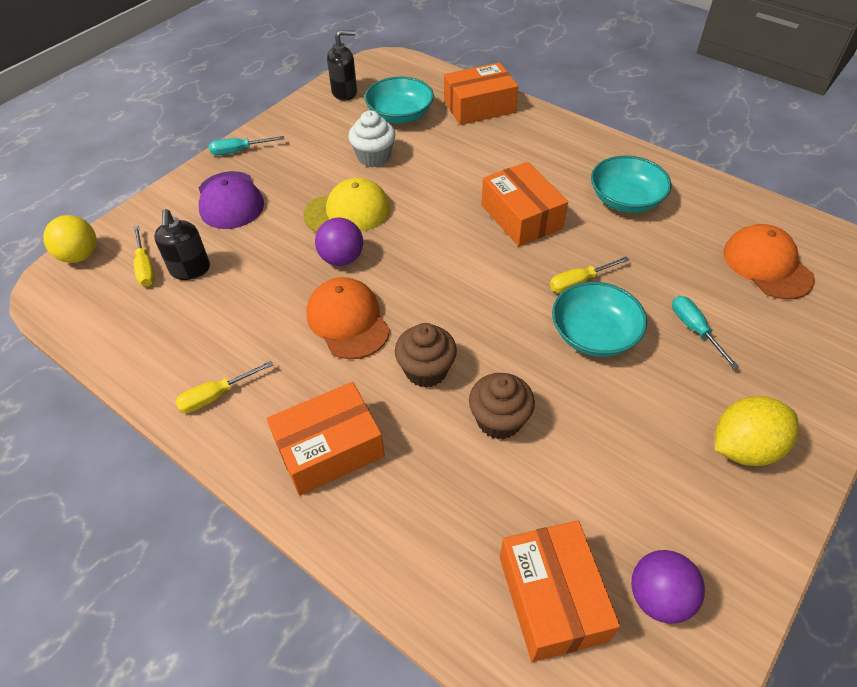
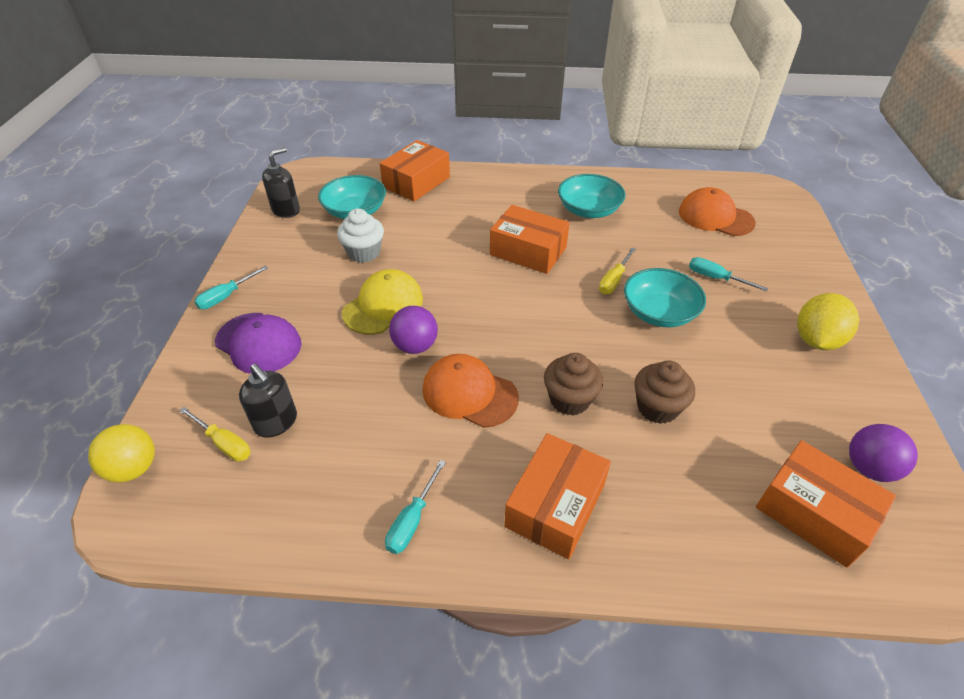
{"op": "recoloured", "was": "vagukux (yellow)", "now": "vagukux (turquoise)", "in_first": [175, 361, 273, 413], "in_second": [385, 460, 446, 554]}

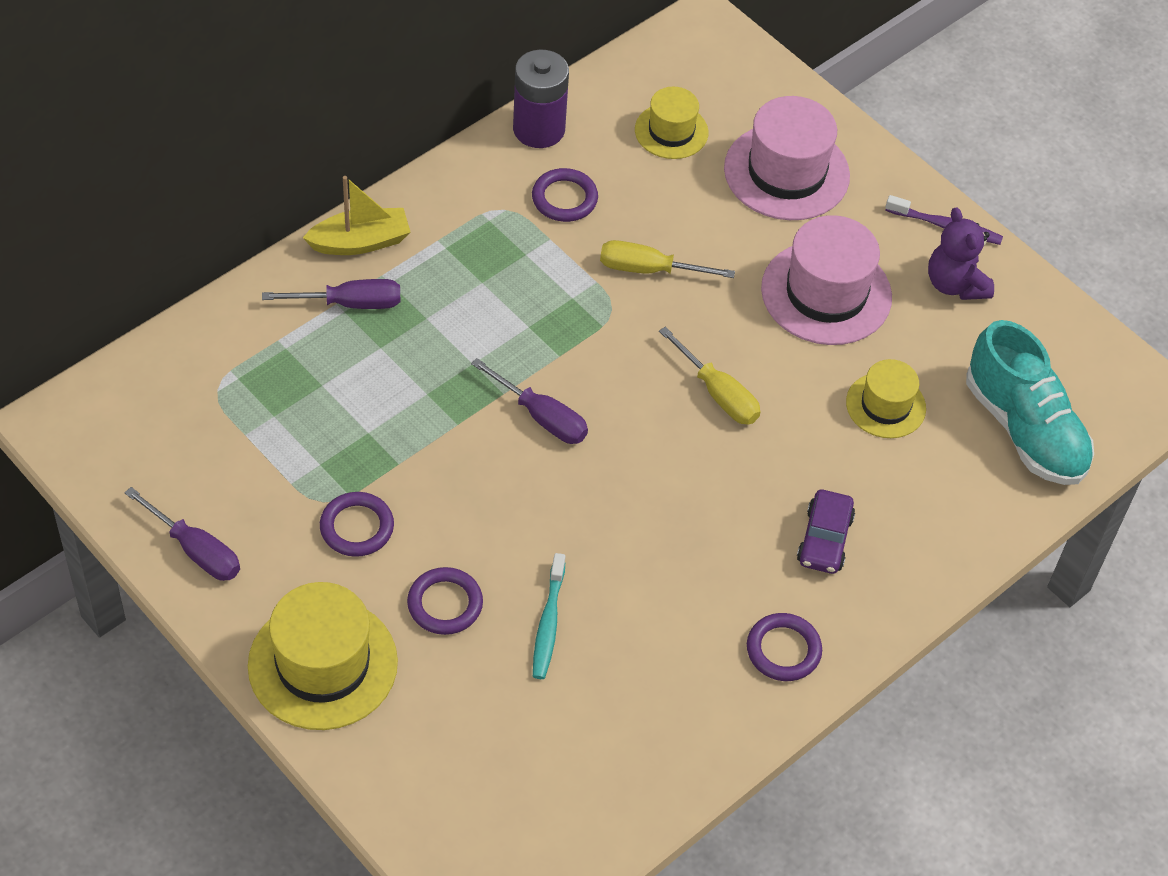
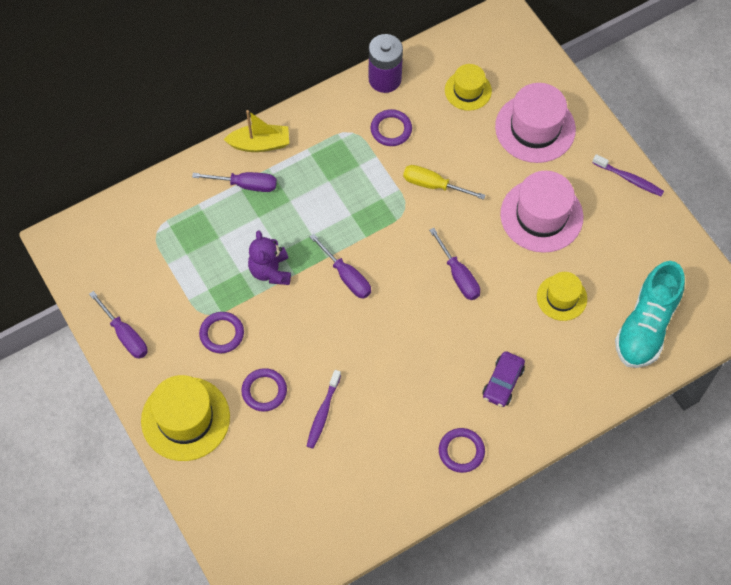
{"op": "moved", "was": "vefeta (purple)", "in_first": [928, 207, 994, 300], "in_second": [248, 230, 291, 285]}
{"op": "recoloured", "was": "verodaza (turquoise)", "now": "verodaza (purple)", "in_first": [533, 553, 565, 679], "in_second": [307, 370, 341, 449]}
{"op": "recoloured", "was": "vagukux (yellow)", "now": "vagukux (purple)", "in_first": [659, 326, 760, 425], "in_second": [429, 228, 480, 300]}
{"op": "turned", "was": "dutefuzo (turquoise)", "in_first": [966, 320, 1094, 485], "in_second": [615, 261, 685, 368], "clockwise": 45}

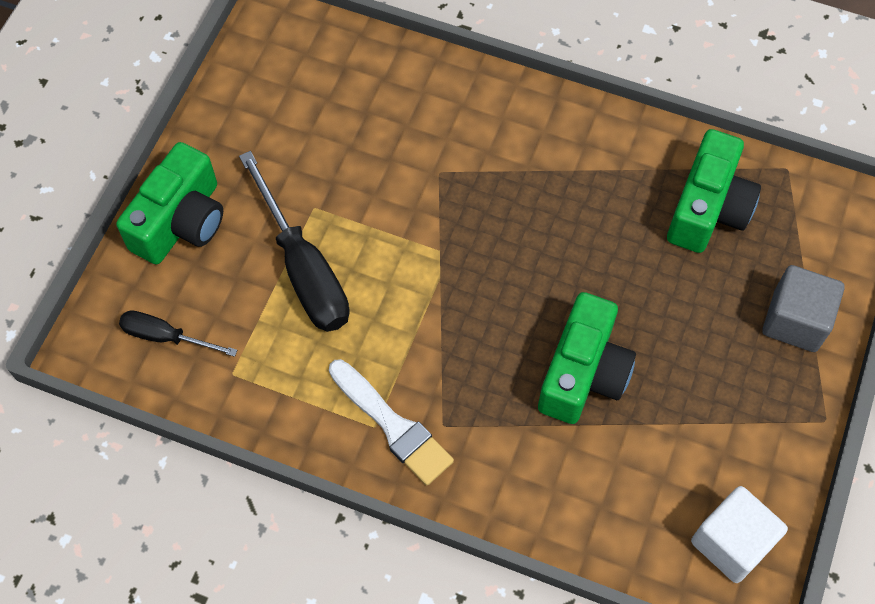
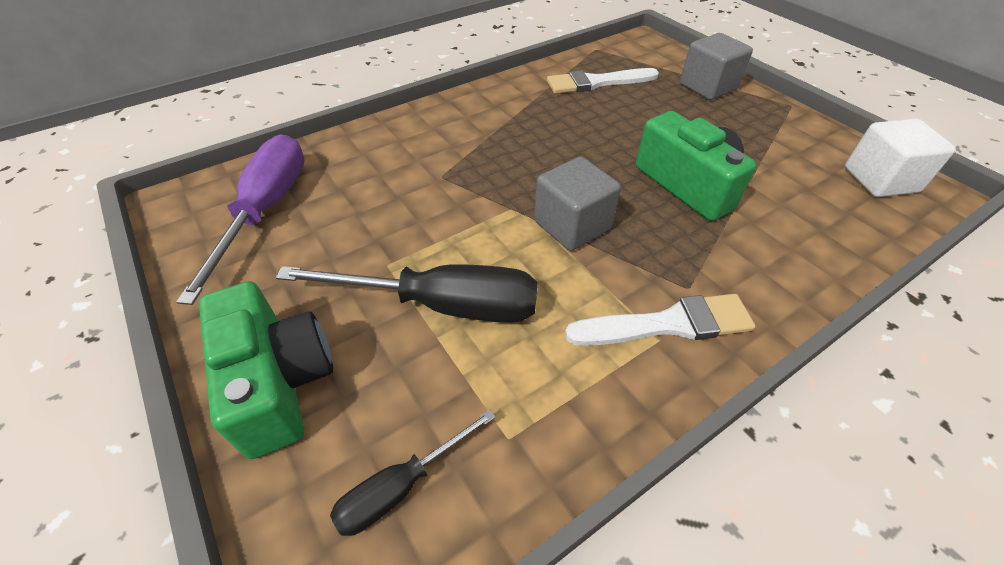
{"op": "added", "now": "vagukux (purple)", "in_second": [176, 134, 305, 305]}
{"op": "added", "now": "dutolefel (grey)", "in_second": [534, 157, 621, 251]}
{"op": "replaced", "was": "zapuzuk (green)", "now": "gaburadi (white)", "in_first": [667, 129, 761, 253], "in_second": [547, 68, 659, 94]}

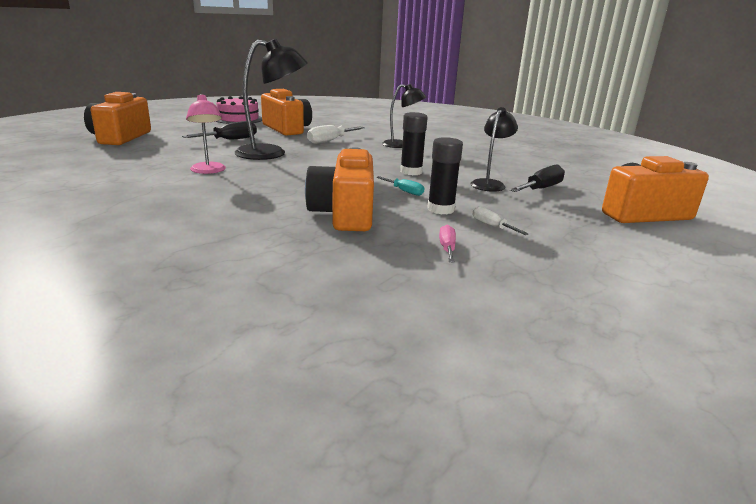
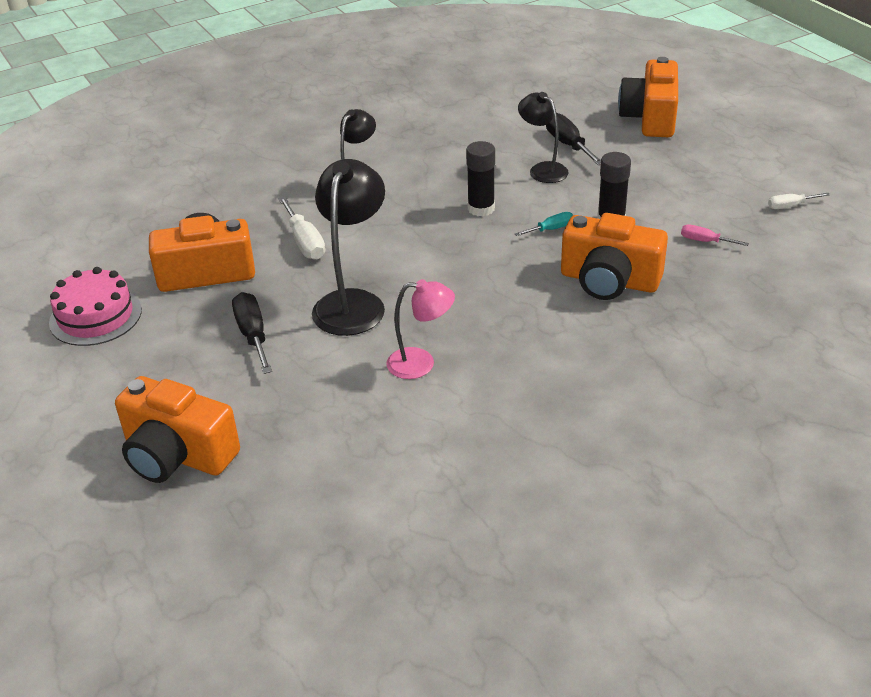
{"op": "moved", "was": "vagukux (white)", "in_first": [473, 206, 529, 235], "in_second": [768, 193, 830, 209]}

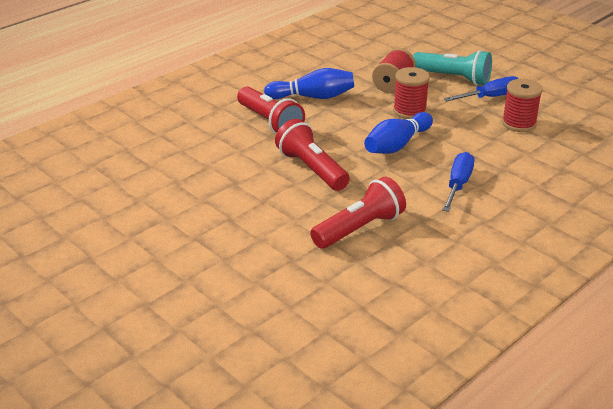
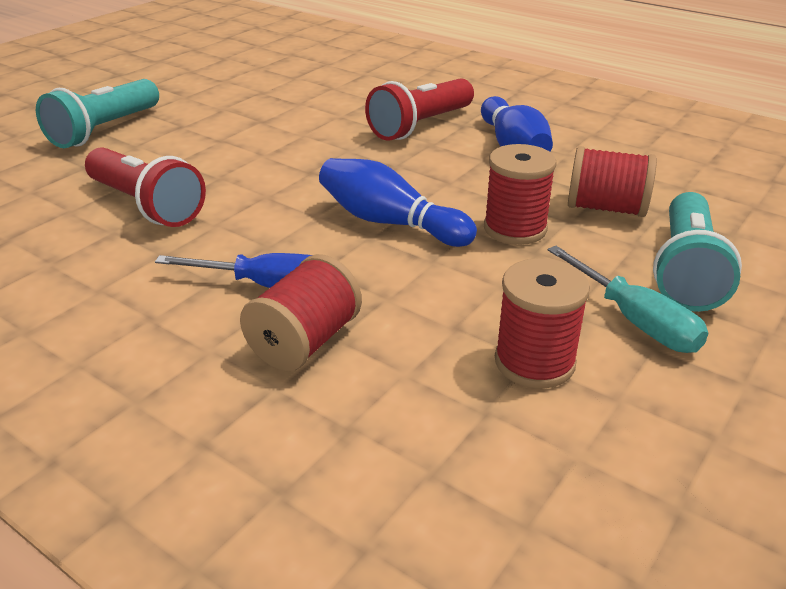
{"op": "added", "now": "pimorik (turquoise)", "in_second": [36, 79, 159, 148]}
{"op": "added", "now": "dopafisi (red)", "in_second": [240, 254, 362, 371]}
{"op": "recoloured", "was": "vagukux (blue)", "now": "vagukux (turquoise)", "in_first": [444, 76, 519, 101], "in_second": [548, 246, 708, 353]}
{"op": "removed", "was": "pimorik (red)", "in_first": [275, 119, 350, 191]}

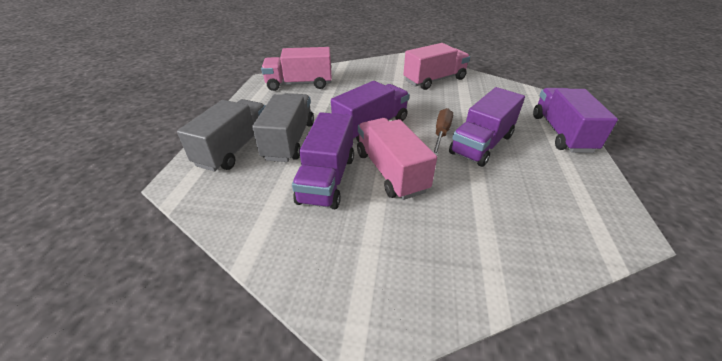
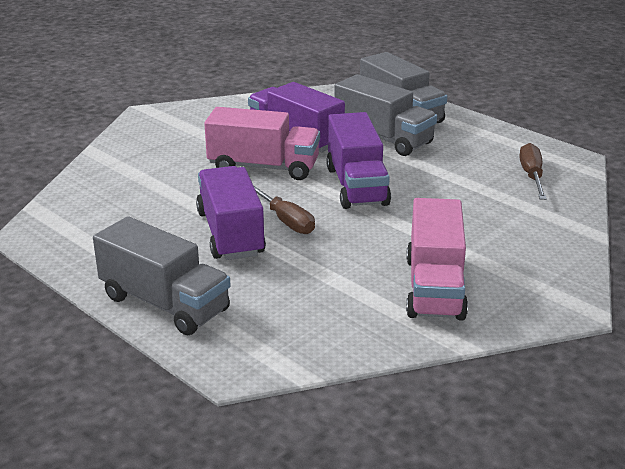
{"op": "recoloured", "was": "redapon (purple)", "now": "redapon (grey)", "in_first": [533, 88, 618, 153], "in_second": [93, 216, 231, 335]}
{"op": "replaced", "was": "redapon (pink)", "now": "vagukux (brown)", "in_first": [261, 47, 332, 91], "in_second": [519, 143, 547, 200]}

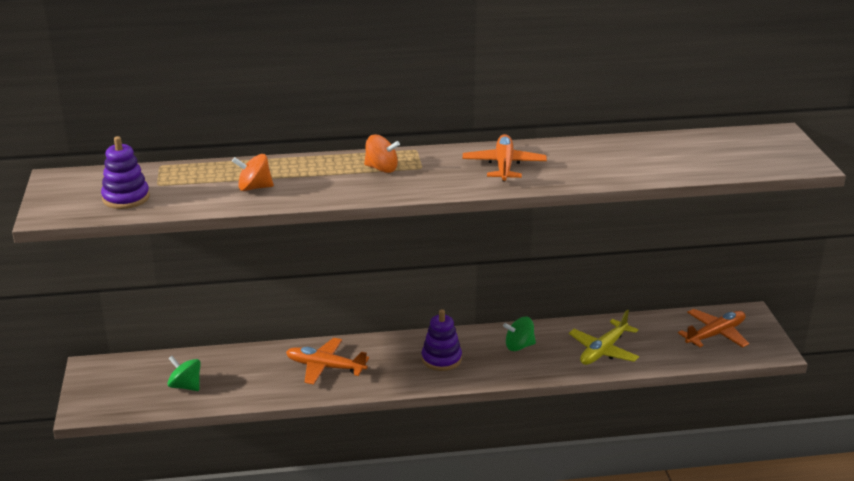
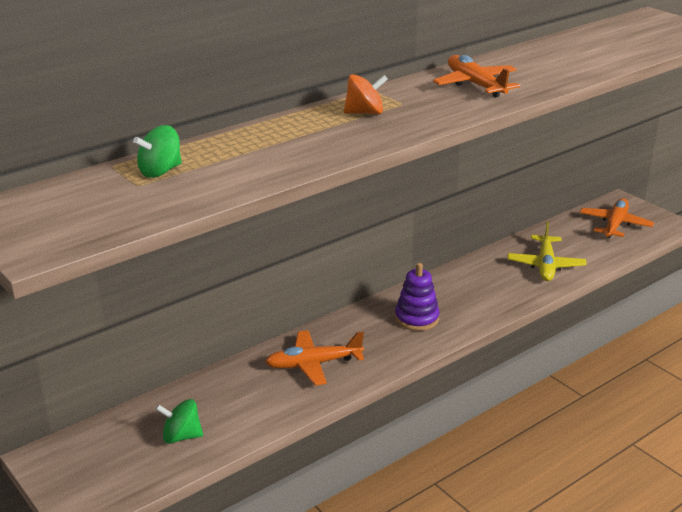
{"op": "moved", "was": "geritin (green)", "in_first": [503, 317, 536, 351], "in_second": [133, 125, 182, 178]}
{"op": "removed", "was": "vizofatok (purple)", "in_first": [101, 136, 150, 209]}
{"op": "removed", "was": "geritin (orange)", "in_first": [232, 154, 274, 191]}

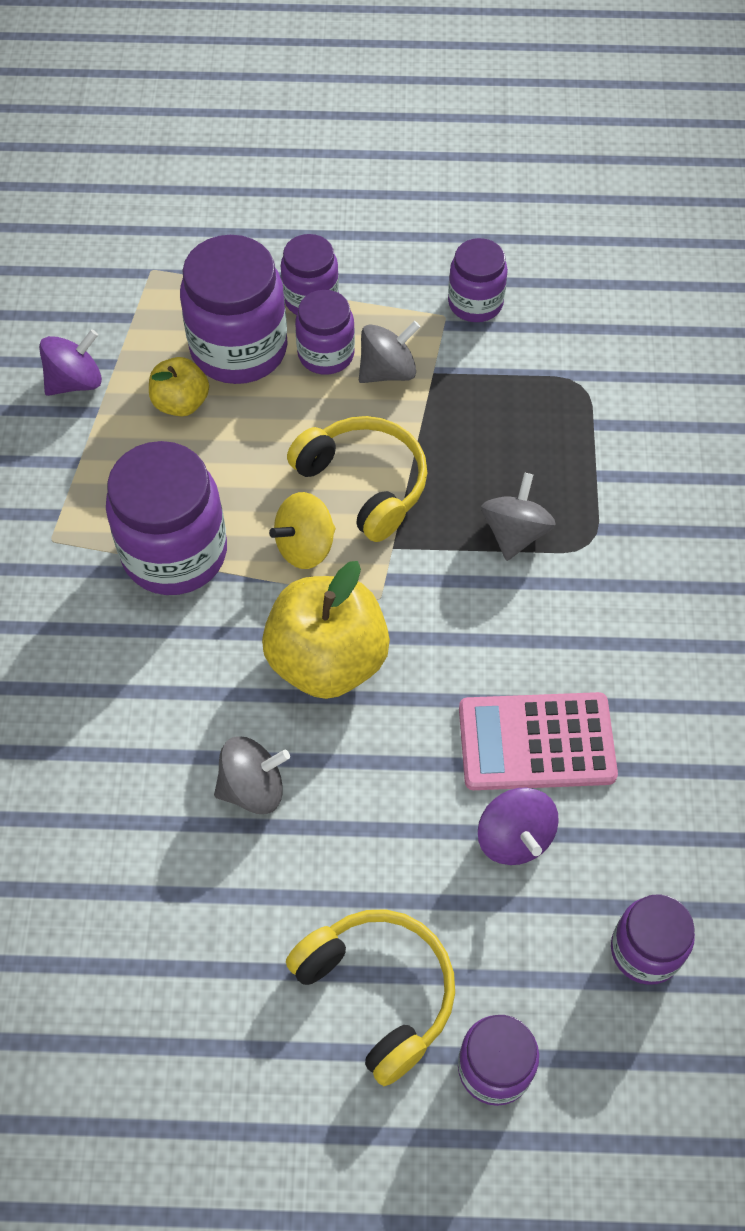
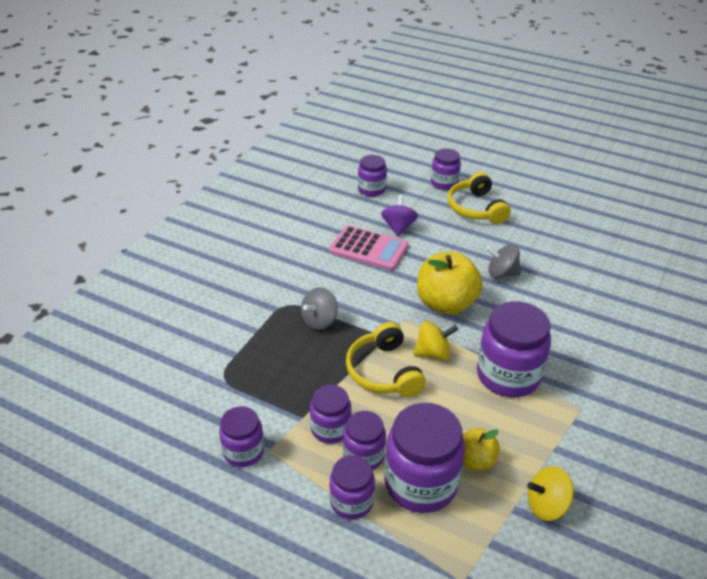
{"op": "replaced", "was": "geritin (grey)", "now": "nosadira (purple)", "in_first": [359, 321, 420, 383], "in_second": [310, 385, 351, 444]}
{"op": "recoloured", "was": "geritin (purple)", "now": "geritin (yellow)", "in_first": [39, 329, 102, 396], "in_second": [527, 466, 574, 521]}

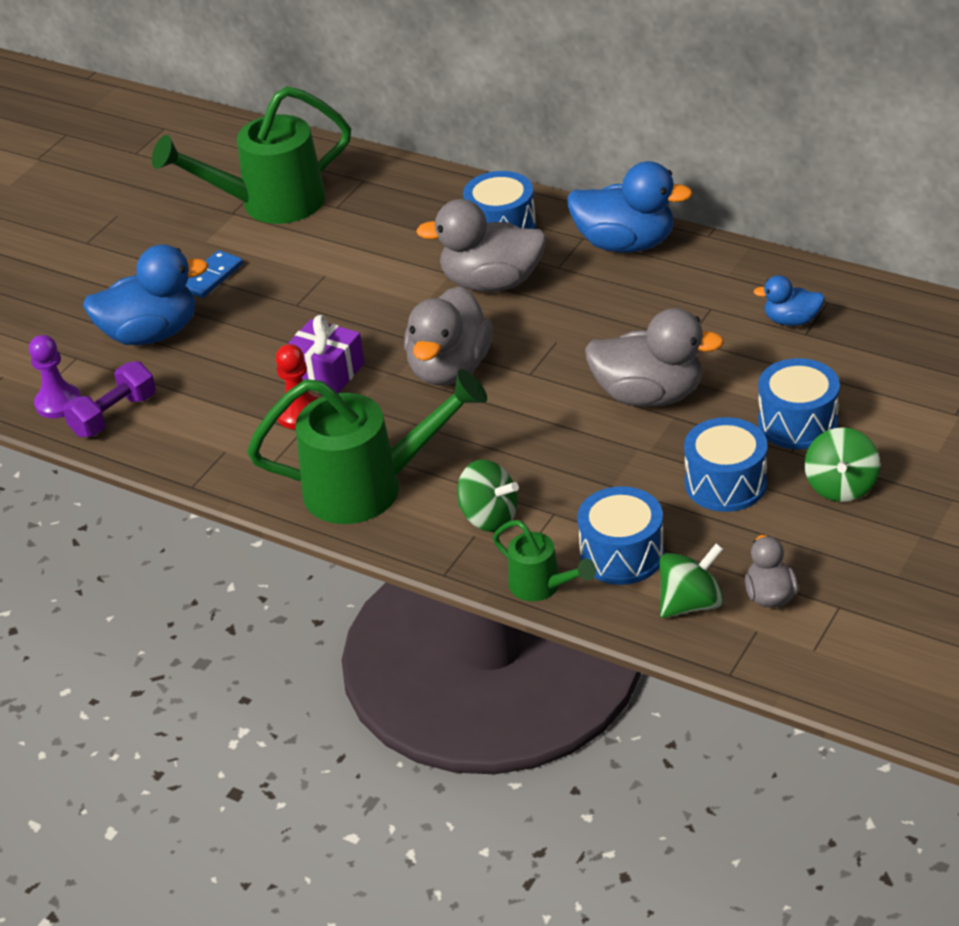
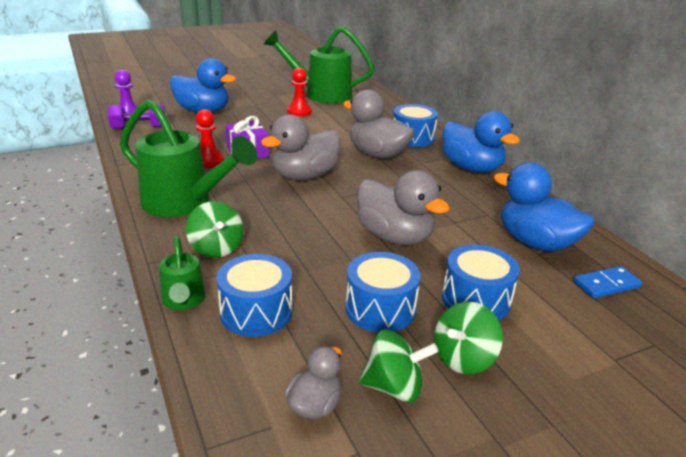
{"op": "added", "now": "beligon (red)", "in_second": [287, 68, 312, 117]}
{"op": "moved", "was": "geritin (green)", "in_first": [659, 543, 724, 618], "in_second": [359, 330, 438, 402]}
{"op": "resized", "was": "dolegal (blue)", "in_first": [753, 275, 825, 326], "in_second": [494, 163, 594, 252], "ratio": 1.89}
{"op": "moved", "was": "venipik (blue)", "in_first": [185, 250, 243, 298], "in_second": [574, 266, 642, 298]}

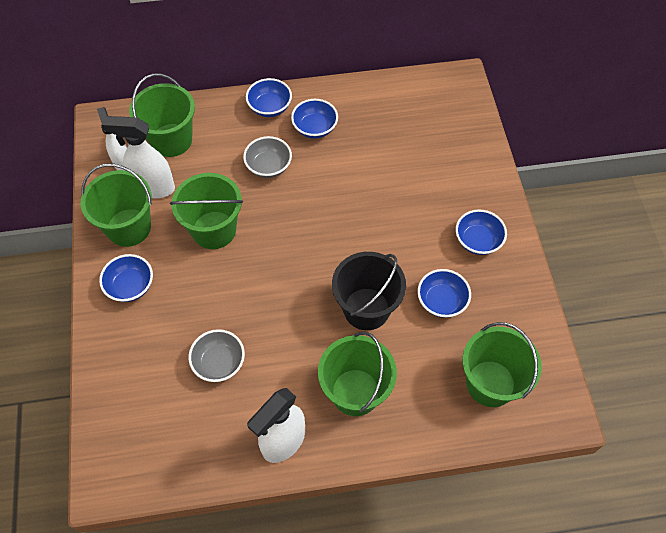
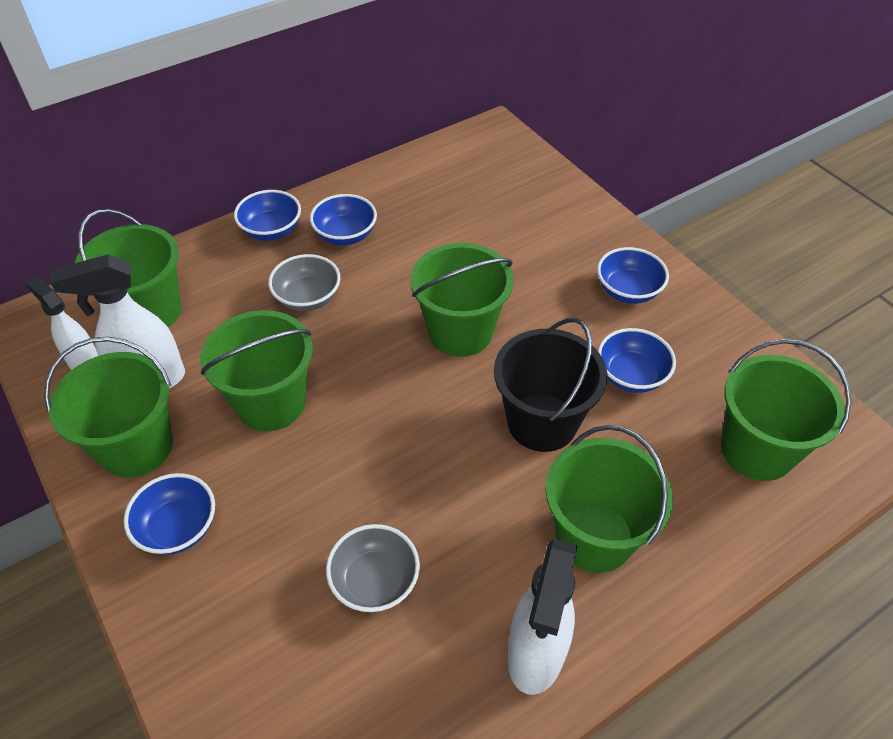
{"op": "added", "now": "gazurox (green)", "in_second": [410, 243, 513, 357]}

